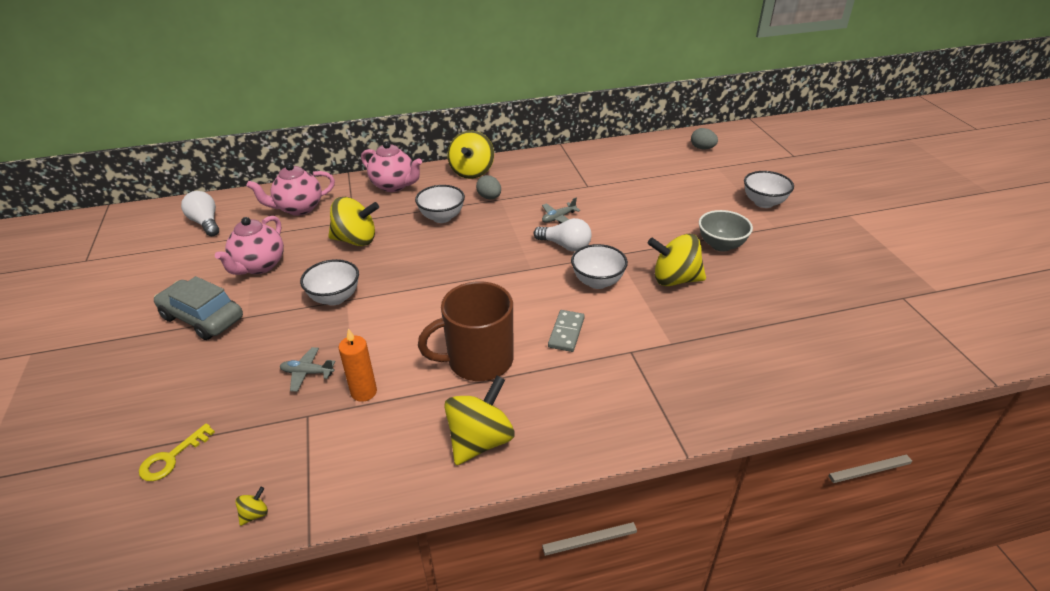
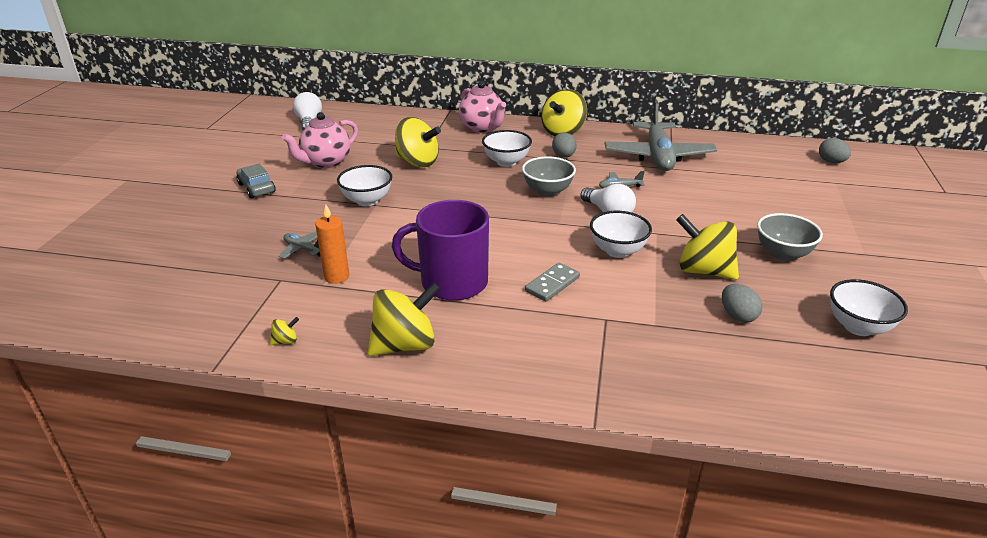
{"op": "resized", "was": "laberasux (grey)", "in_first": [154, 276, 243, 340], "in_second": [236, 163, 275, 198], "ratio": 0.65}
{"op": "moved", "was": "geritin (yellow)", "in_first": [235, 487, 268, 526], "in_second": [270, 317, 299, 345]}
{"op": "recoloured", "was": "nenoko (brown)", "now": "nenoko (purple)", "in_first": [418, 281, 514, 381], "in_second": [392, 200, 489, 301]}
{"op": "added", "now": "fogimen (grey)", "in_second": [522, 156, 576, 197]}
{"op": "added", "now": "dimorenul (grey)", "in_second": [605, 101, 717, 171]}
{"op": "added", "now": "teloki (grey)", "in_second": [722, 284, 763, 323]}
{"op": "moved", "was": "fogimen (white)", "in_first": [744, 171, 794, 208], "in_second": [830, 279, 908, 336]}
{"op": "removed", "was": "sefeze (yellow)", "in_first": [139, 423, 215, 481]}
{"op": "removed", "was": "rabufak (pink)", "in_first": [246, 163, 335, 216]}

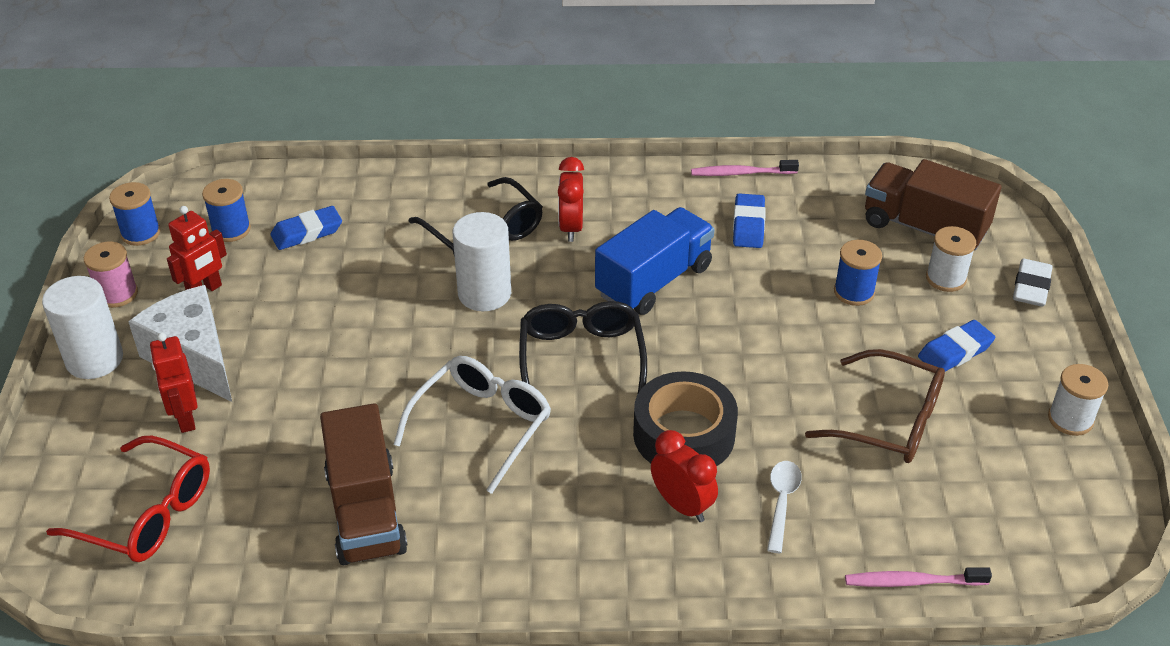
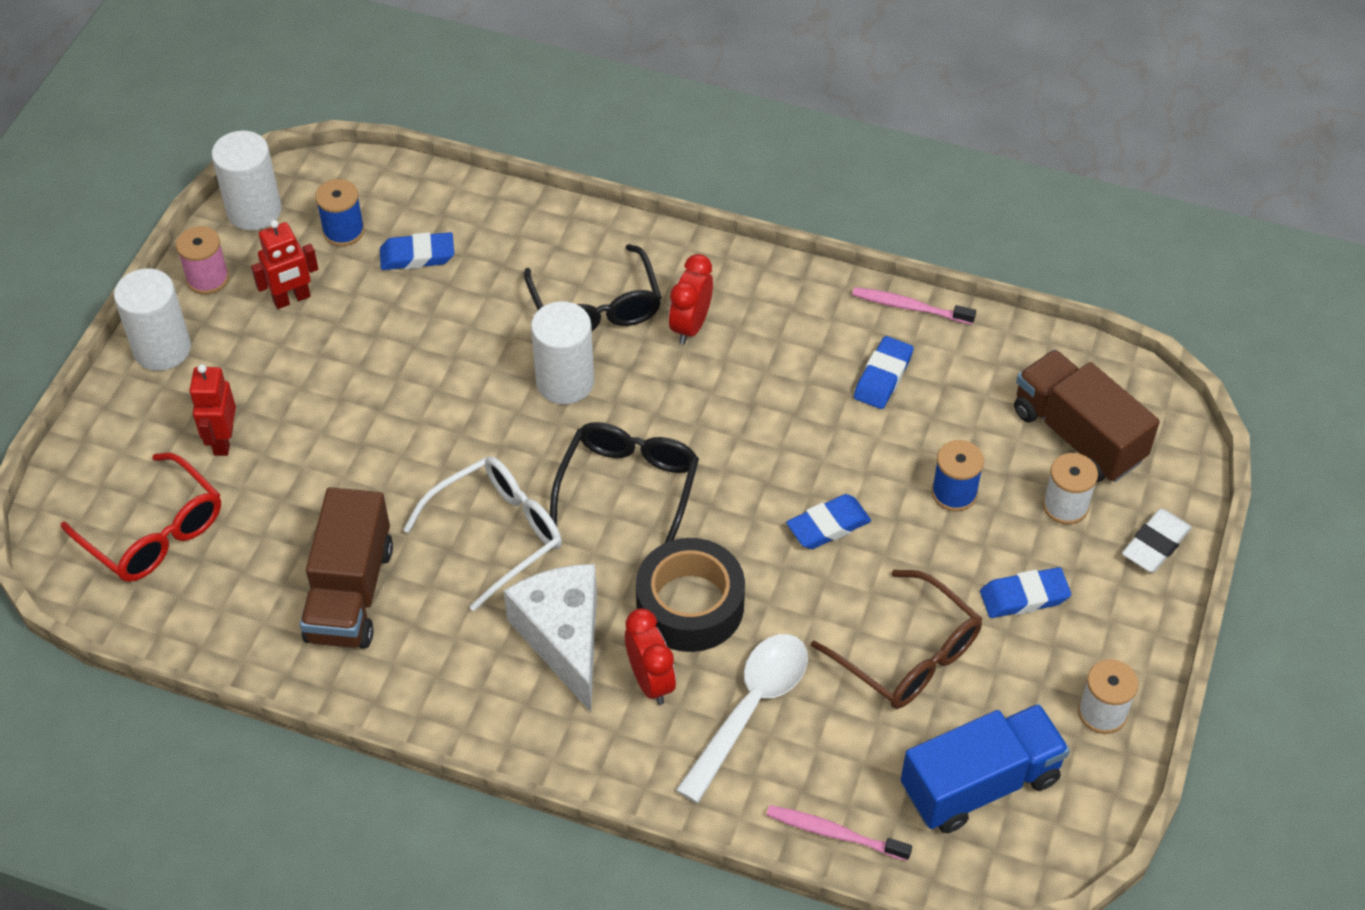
{"op": "replaced", "was": "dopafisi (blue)", "now": "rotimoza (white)", "in_first": [109, 182, 161, 246], "in_second": [212, 131, 282, 230]}
{"op": "moved", "was": "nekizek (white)", "in_first": [128, 285, 232, 402], "in_second": [504, 564, 597, 712]}
{"op": "resized", "was": "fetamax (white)", "in_first": [767, 461, 802, 553], "in_second": [676, 634, 808, 803], "ratio": 1.76}
{"op": "added", "now": "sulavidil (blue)", "in_second": [786, 494, 871, 549]}
{"op": "moved", "was": "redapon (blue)", "in_first": [595, 207, 715, 315], "in_second": [901, 704, 1070, 833]}

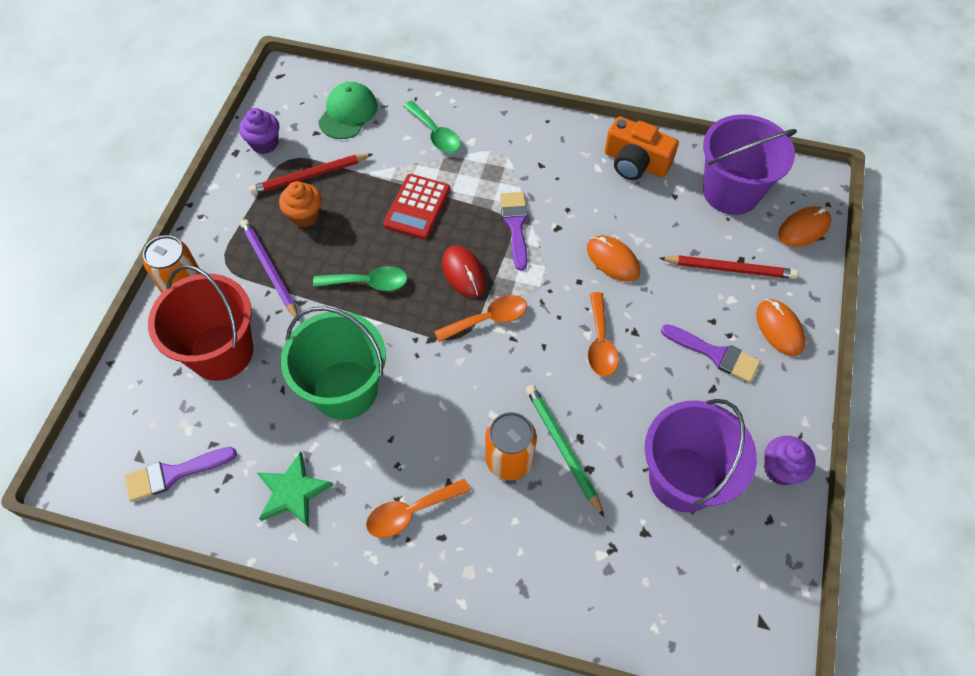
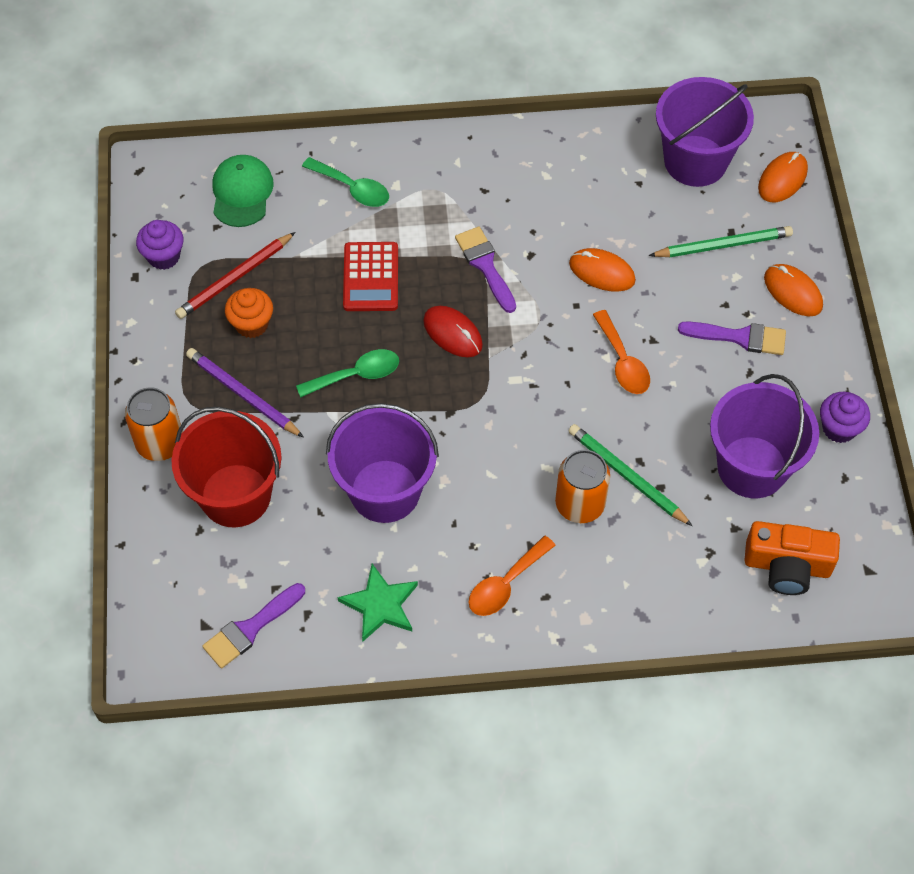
{"op": "recoloured", "was": "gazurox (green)", "now": "gazurox (purple)", "in_first": [281, 306, 386, 420], "in_second": [326, 403, 439, 523]}
{"op": "recoloured", "was": "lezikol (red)", "now": "lezikol (green)", "in_first": [660, 255, 798, 279], "in_second": [649, 226, 793, 258]}
{"op": "moved", "was": "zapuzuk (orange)", "in_first": [605, 116, 679, 180], "in_second": [744, 521, 840, 595]}
{"op": "removed", "was": "fetamax (orange)", "in_first": [434, 295, 527, 342]}

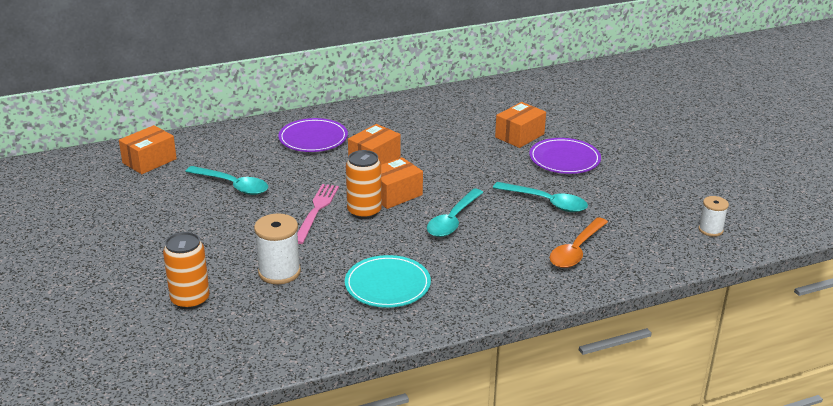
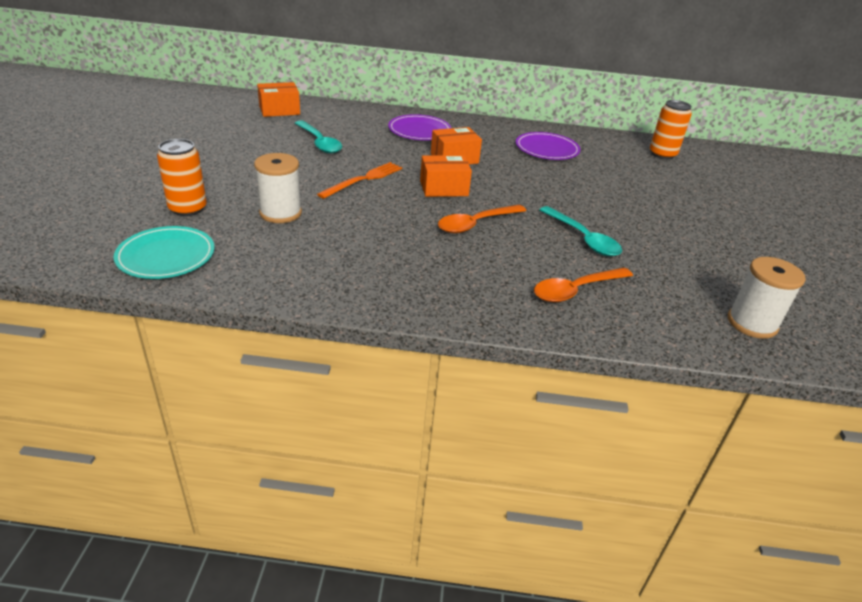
{"op": "moved", "was": "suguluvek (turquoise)", "in_first": [345, 255, 431, 308], "in_second": [114, 226, 215, 279]}
{"op": "recoloured", "was": "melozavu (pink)", "now": "melozavu (orange)", "in_first": [297, 184, 339, 244], "in_second": [317, 162, 402, 199]}
{"op": "recoloured", "was": "fetamax (turquoise)", "now": "fetamax (orange)", "in_first": [427, 189, 484, 237], "in_second": [438, 205, 526, 233]}
{"op": "moved", "was": "suguluvek (purple)", "in_first": [529, 138, 601, 174], "in_second": [516, 132, 580, 160]}
{"op": "moved", "was": "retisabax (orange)", "in_first": [346, 150, 382, 219], "in_second": [650, 100, 692, 159]}
{"op": "resized", "was": "dopafisi (white)", "in_first": [698, 196, 729, 237], "in_second": [728, 257, 806, 339], "ratio": 1.62}
{"op": "removed", "was": "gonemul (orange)", "in_first": [495, 102, 546, 148]}

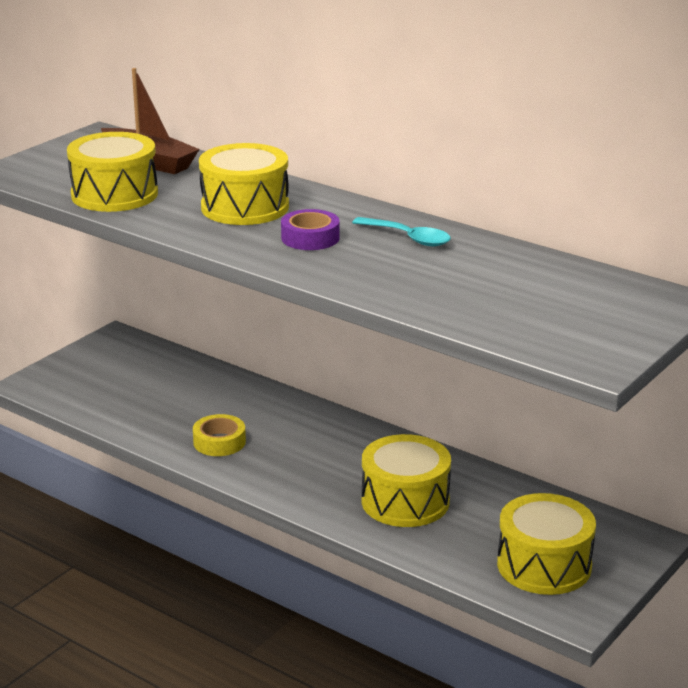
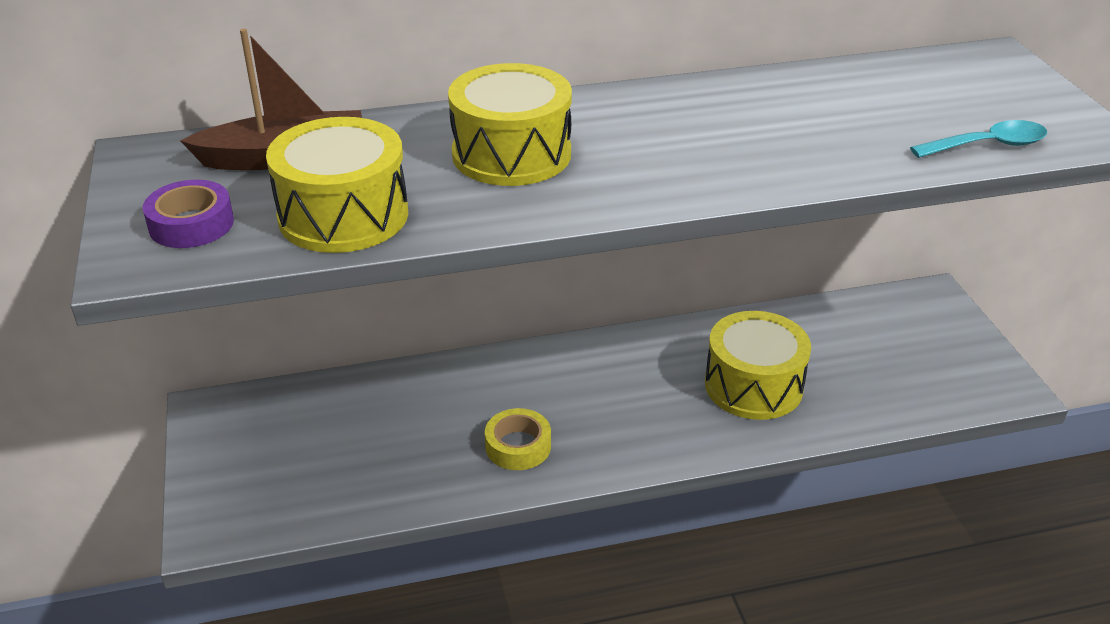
{"op": "moved", "was": "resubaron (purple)", "in_first": [281, 209, 340, 250], "in_second": [143, 180, 234, 248]}
{"op": "moved", "was": "fetamax (turquoise)", "in_first": [352, 217, 451, 246], "in_second": [910, 120, 1047, 158]}
{"op": "removed", "was": "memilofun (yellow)", "in_first": [497, 493, 596, 595]}

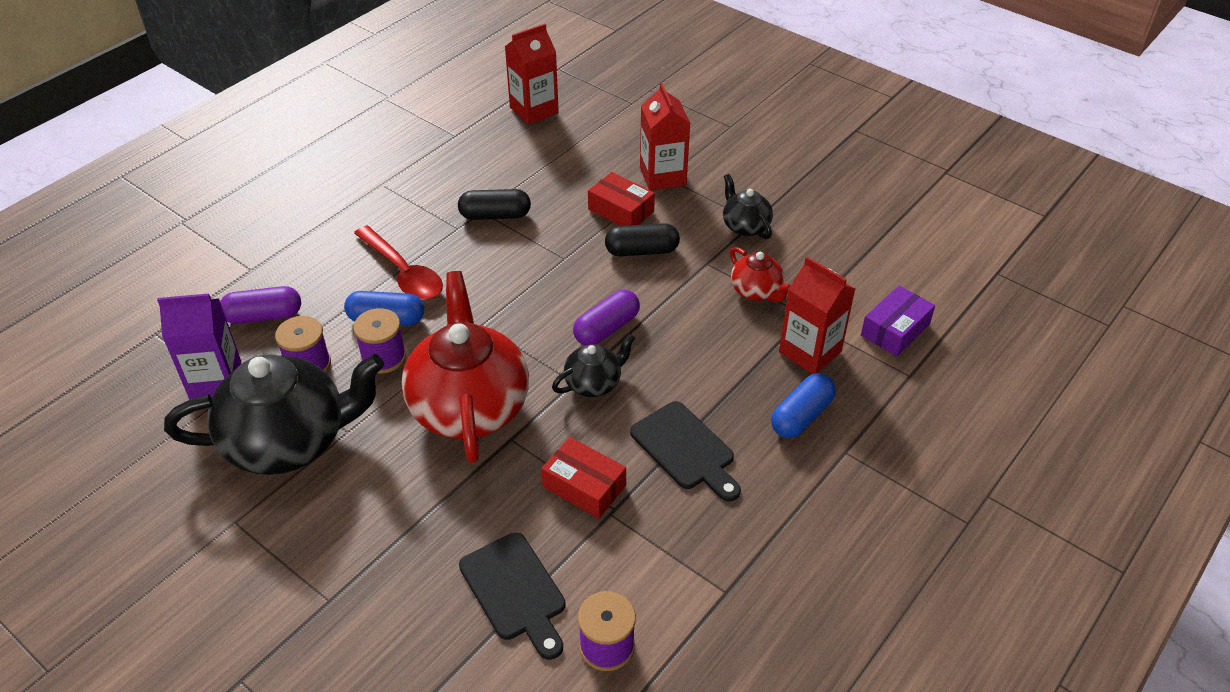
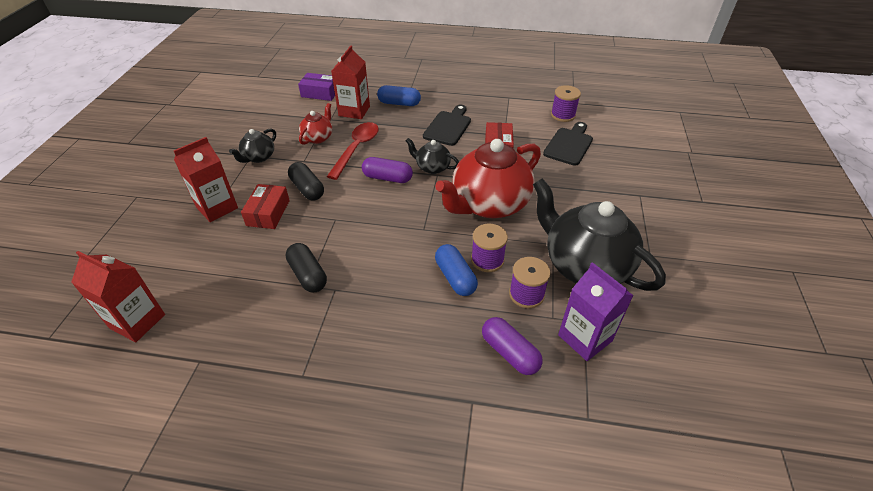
{"op": "moved", "was": "fetamax (red)", "in_first": [354, 226, 443, 300], "in_second": [327, 122, 379, 180]}

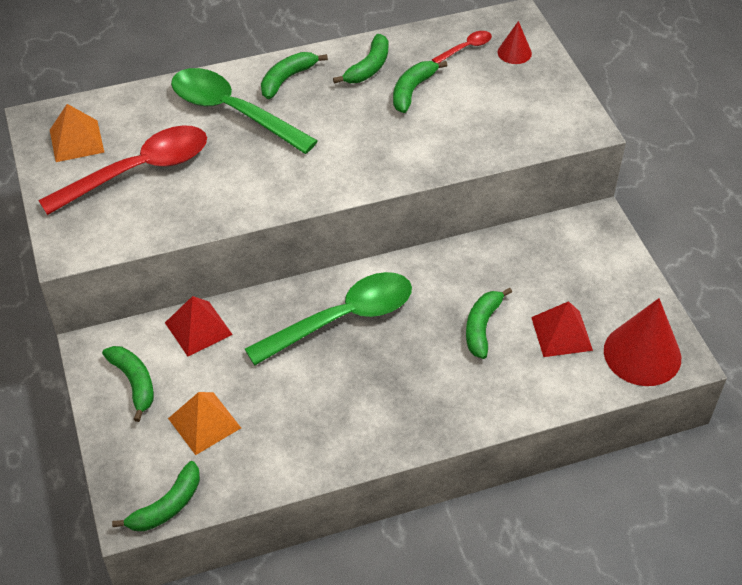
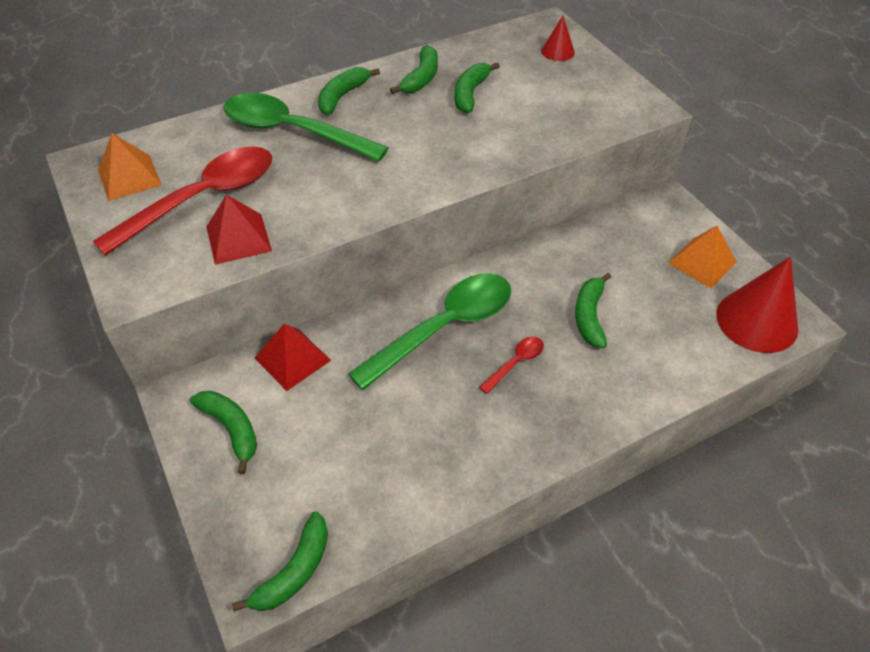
{"op": "moved", "was": "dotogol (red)", "in_first": [531, 301, 593, 357], "in_second": [207, 194, 272, 265]}
{"op": "moved", "was": "fetamax (red)", "in_first": [432, 31, 492, 63], "in_second": [479, 337, 544, 394]}
{"op": "moved", "was": "dotogol (orange)", "in_first": [168, 392, 241, 455], "in_second": [668, 226, 737, 288]}

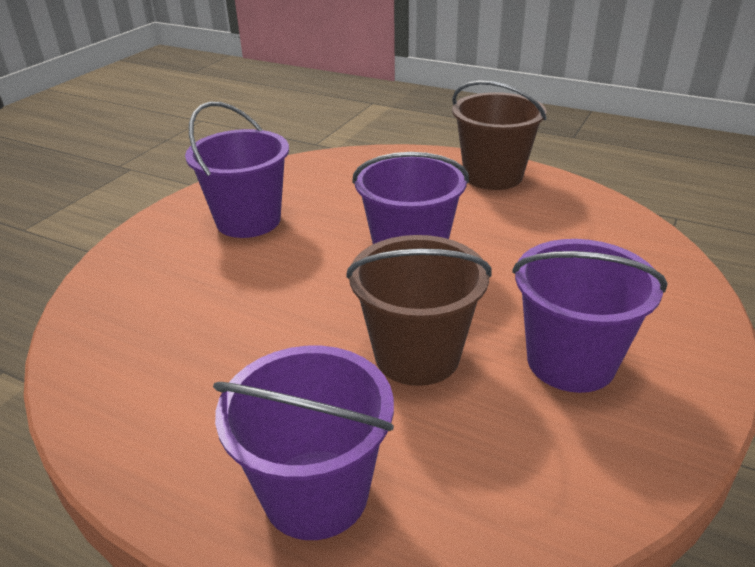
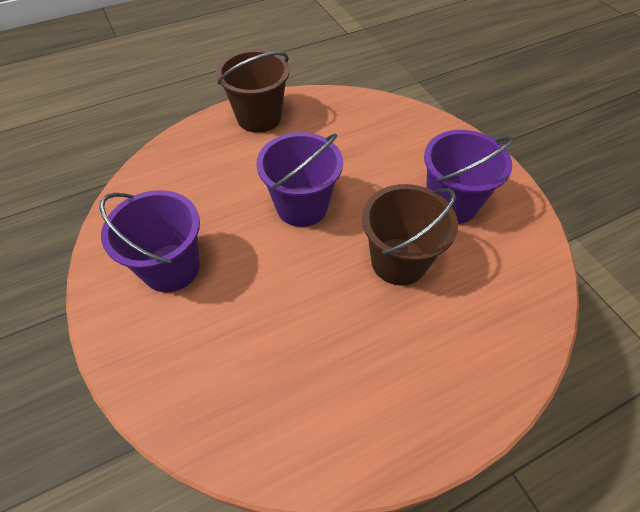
{"op": "removed", "was": "gazurox (purple)", "in_first": [213, 346, 394, 540]}

